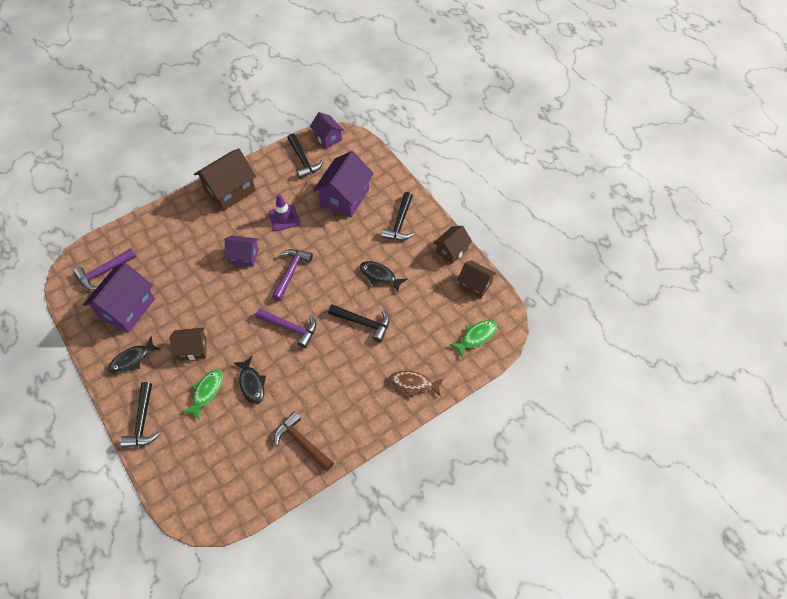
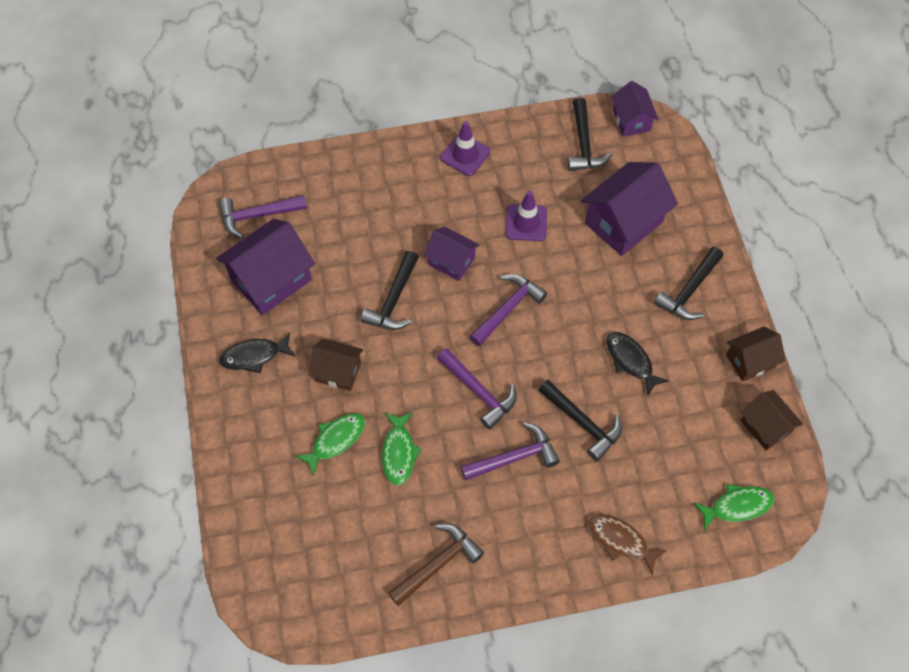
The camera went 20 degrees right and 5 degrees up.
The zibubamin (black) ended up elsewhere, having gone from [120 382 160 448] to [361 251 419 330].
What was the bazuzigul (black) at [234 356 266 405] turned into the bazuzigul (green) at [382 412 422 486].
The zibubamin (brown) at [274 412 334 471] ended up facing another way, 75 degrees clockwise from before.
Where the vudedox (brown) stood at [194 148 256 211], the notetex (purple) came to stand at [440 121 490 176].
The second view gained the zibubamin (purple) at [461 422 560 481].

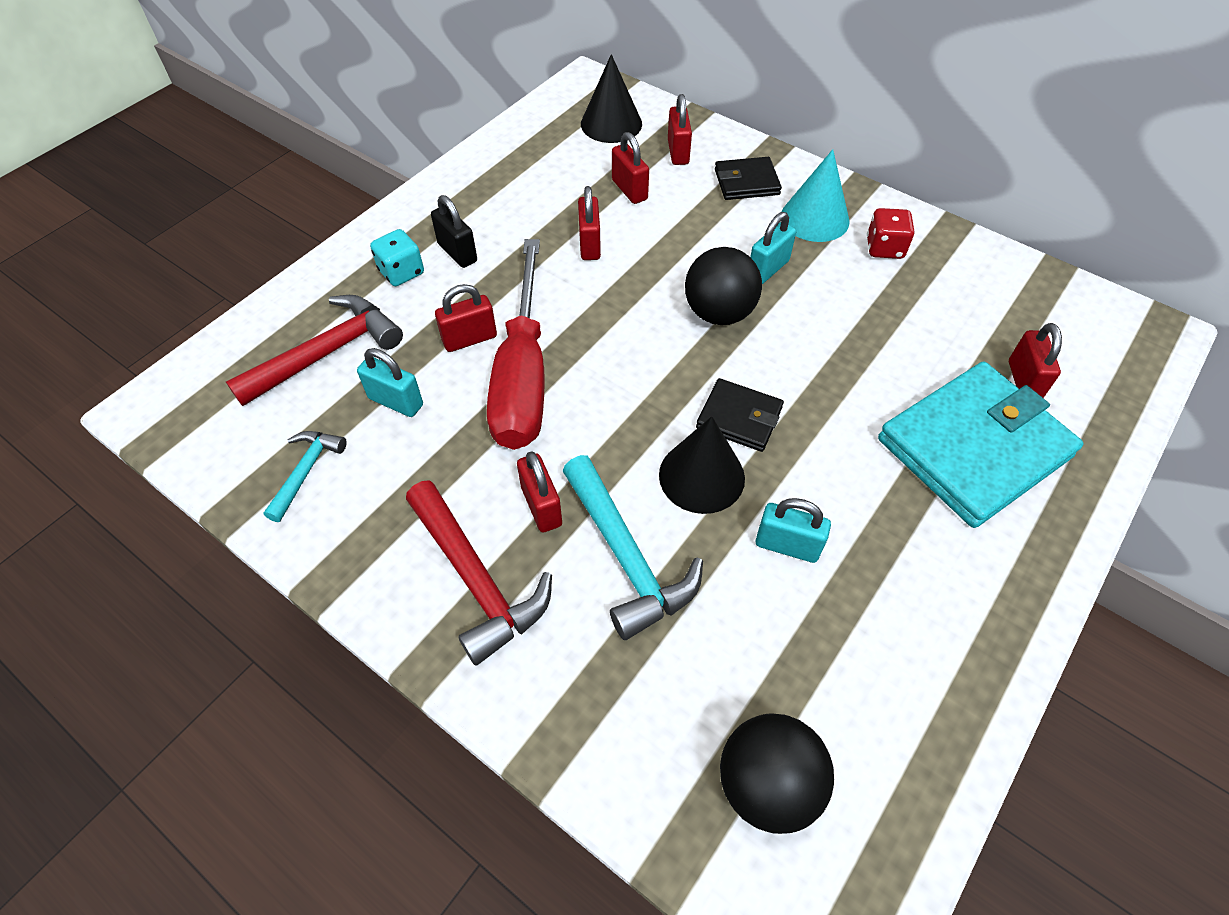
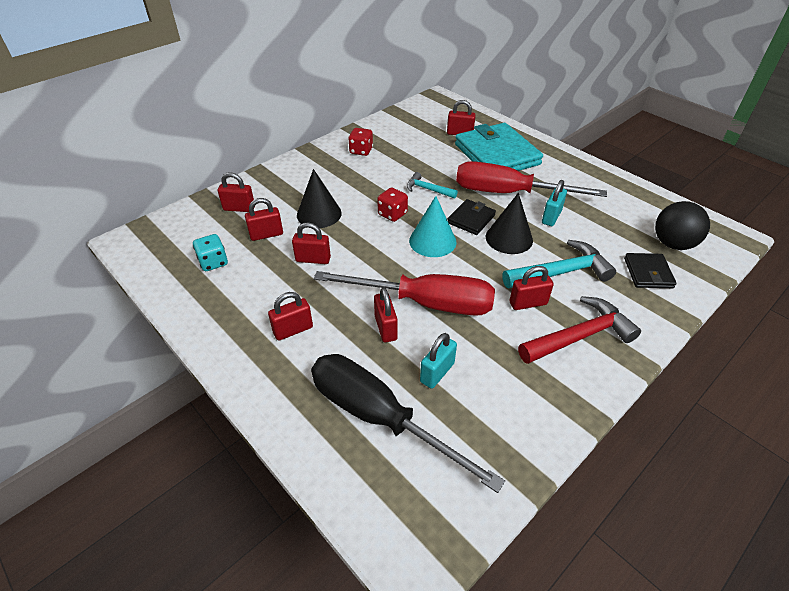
The camera went 80 degrees left and 10 degrees down.
The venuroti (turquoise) ended up elsewhere, having gone from [370 229 424 286] to [193 234 228 271].
What was the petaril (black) at [431 195 477 268] turned into the petaril (red) at [268 292 313 341].
The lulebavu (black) ended up elsewhere, having gone from [581 54 642 143] to [297 169 342 228].
Where the zibubamin (red) stood at [226 295 403 406], the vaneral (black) came to stand at [311 354 505 493].
Where the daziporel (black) stood at [685 247 762 325], the venuroti (red) came to stand at [377 187 408 222].
The zibubamin (turquoise) ended up elsewhere, having gone from [264 431 347 522] to [407 172 458 199].
The lulebavu (turquoise) ended up elsewhere, having gone from [782 149 850 242] to [409 196 457 257].
The second view gained the vaneral (red) at [456 161 607 197].
The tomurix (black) ended up elsewhere, having gone from [715 157 782 200] to [624 253 677 288].
The second view lost the petaril (turquoise) at [750 212 796 284].

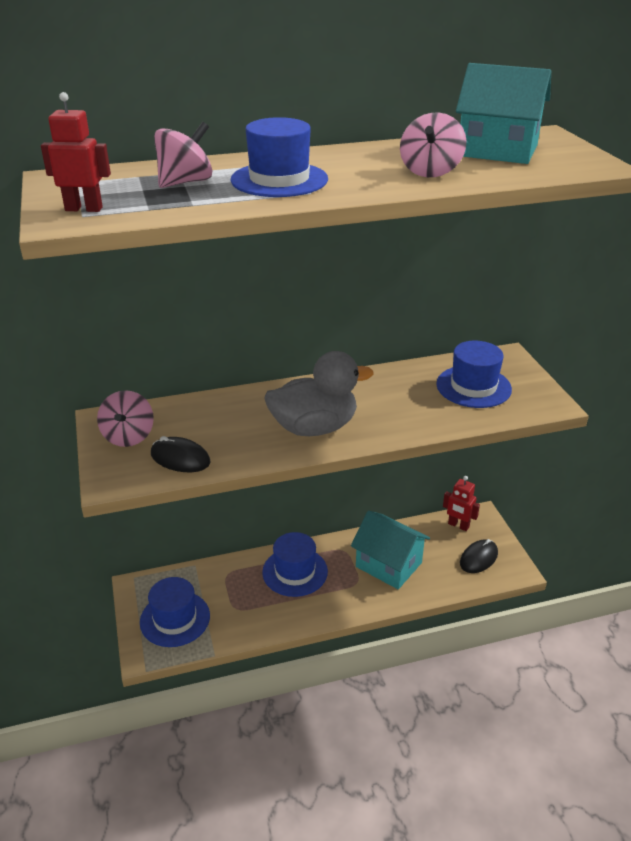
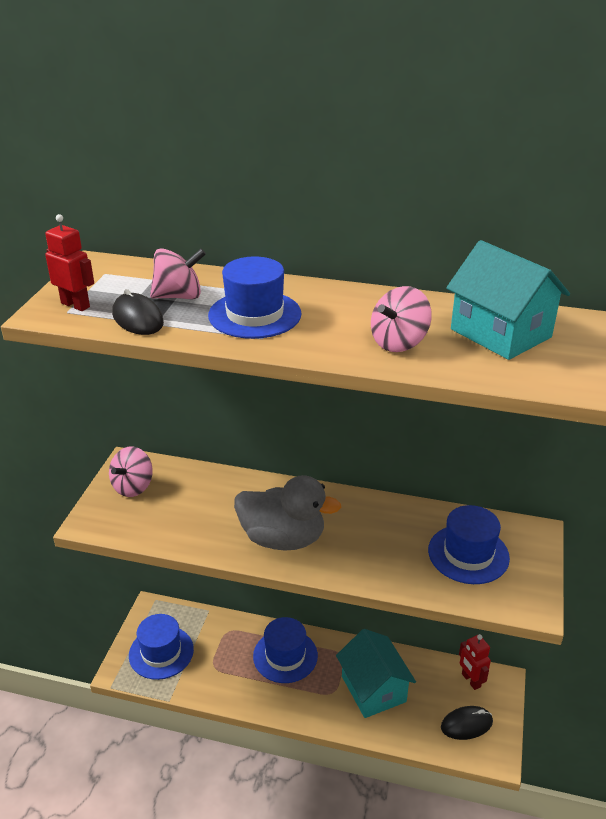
The camera went 30 degrees right and 0 degrees up.
The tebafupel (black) ended up elsewhere, having gone from [151 436 210 472] to [112 289 164 335].

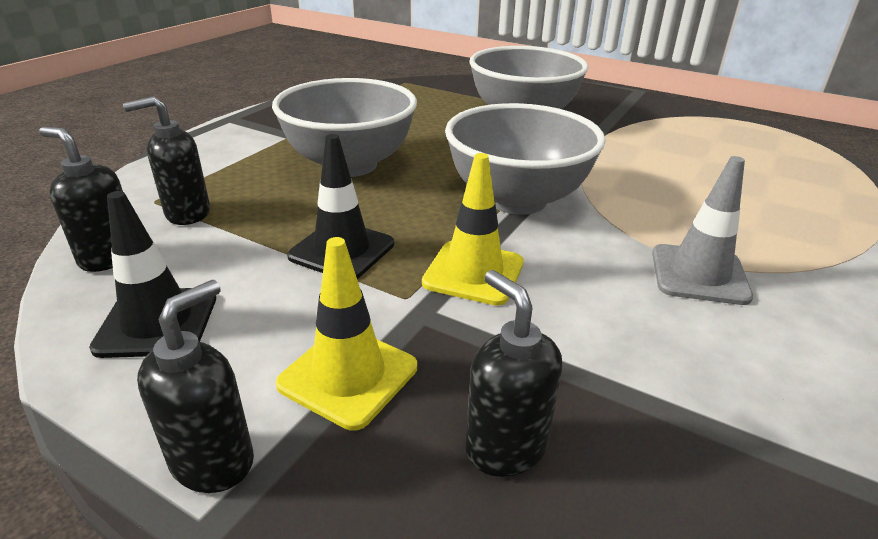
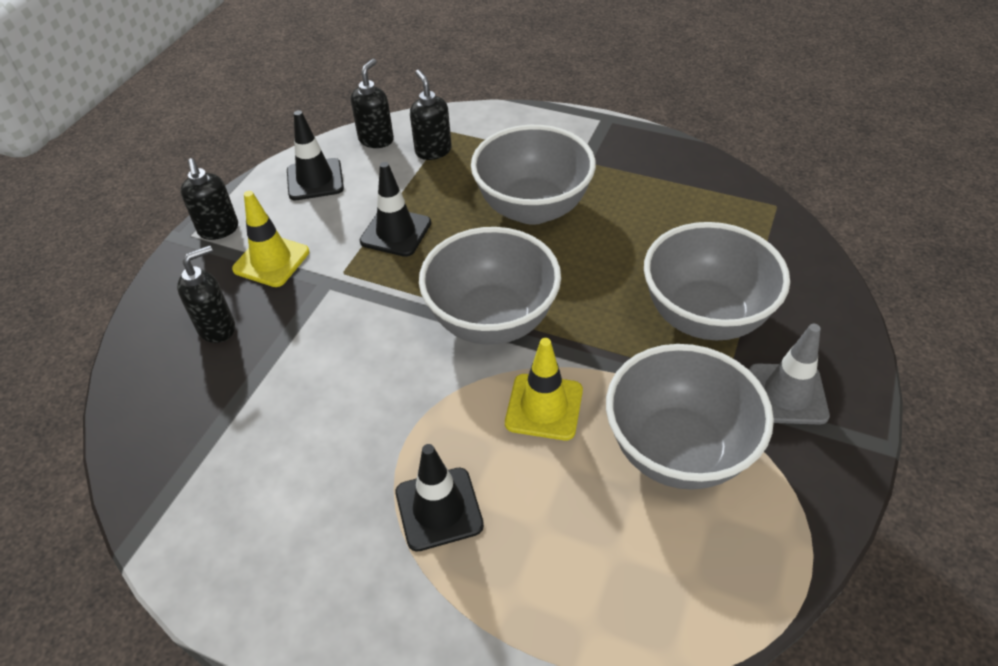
The camera went 85 degrees right and 15 degrees up.
The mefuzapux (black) at [137 280 254 493] ended up facing another way, 45 degrees clockwise from before.
The second view gained the notetex (black) at [396 444 484 552].
The notetex (yellow) ended up elsewhere, having gone from [422 153 524 306] to [505 338 583 440].
The second view gained the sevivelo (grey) at [606 344 774 490].
The notetex (grey) ended up elsewhere, having gone from [652 156 753 305] to [749 324 830 425].

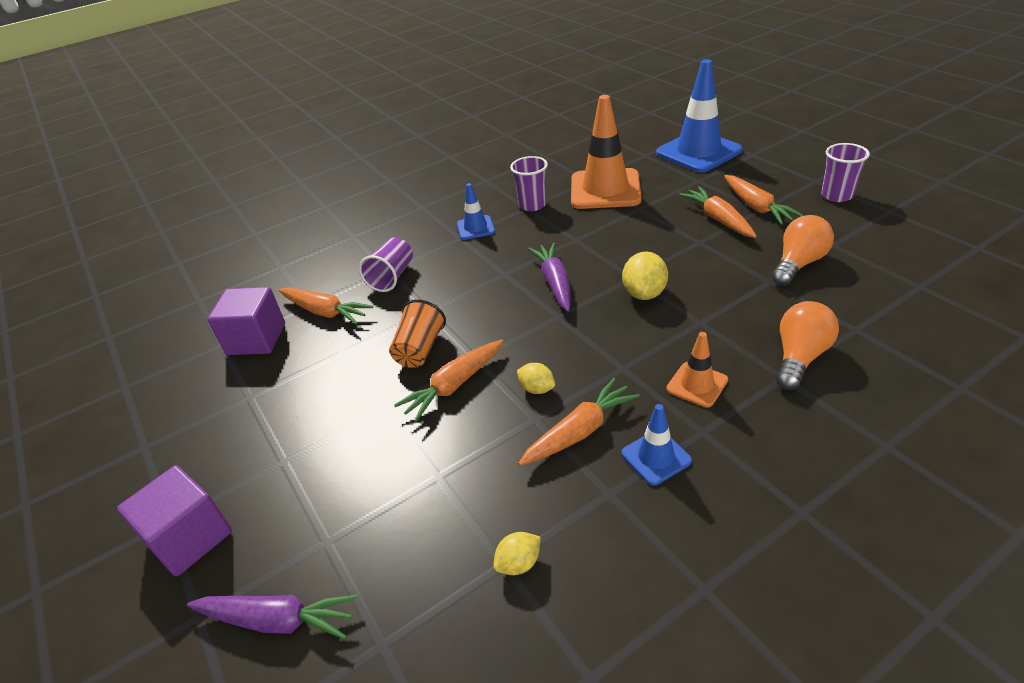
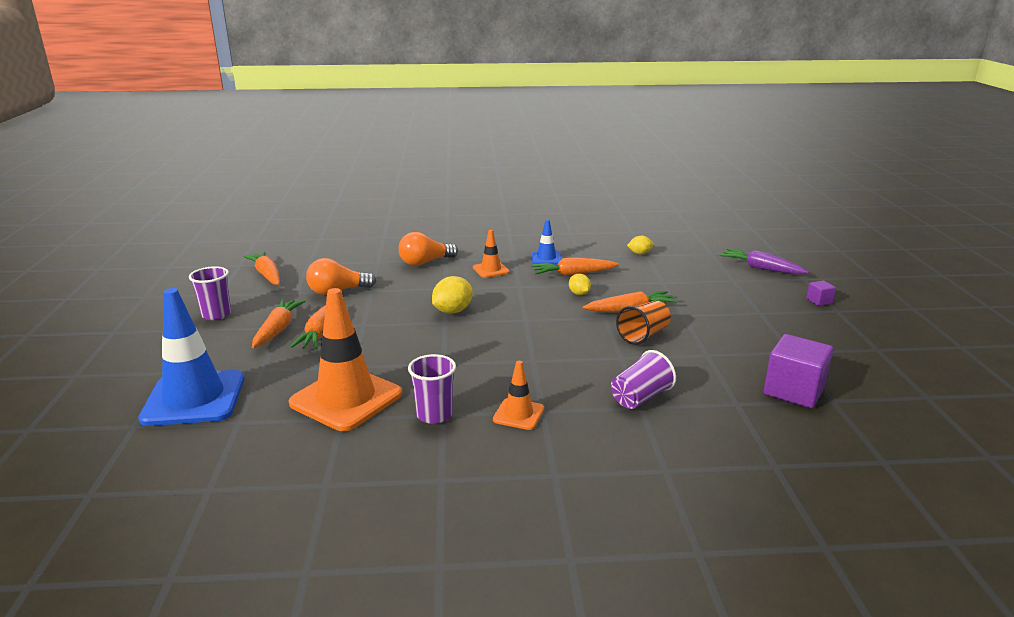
The camera went 155 degrees left and 15 degrees down.
The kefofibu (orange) ended up elsewhere, having gone from [278 288 373 325] to [243 252 280 285].
What was the notetex (blue) at [457 183 495 240] turned into the notetex (orange) at [493 361 544 430].
The size of the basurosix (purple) at [117 465 232 576] changed by a factor of 0.47.
The second view lost the kefofibu (purple) at [528 243 571 312].

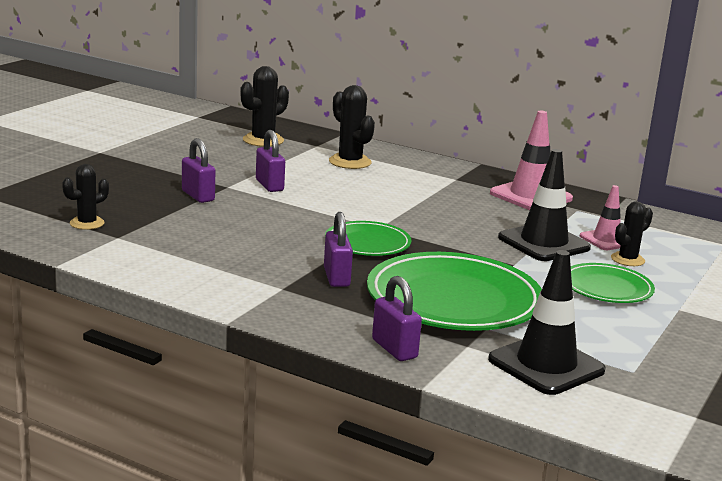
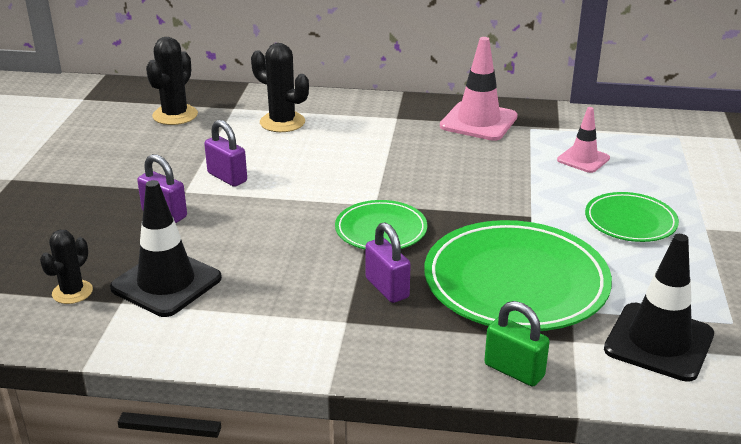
The camera went 20 degrees left and 10 degrees up.
The notetex (black) ended up elsewhere, having gone from [498 149 591 261] to [110 180 222 317].
What was the petaril (purple) at [372 276 422 361] turned into the petaril (green) at [484 301 550 387].
The second view lost the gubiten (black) at [611 201 653 266].

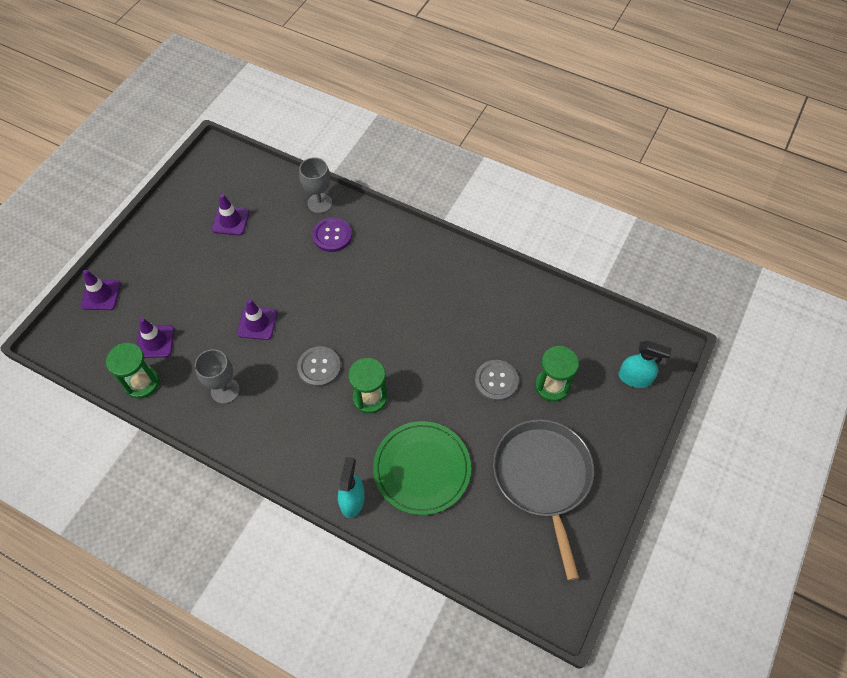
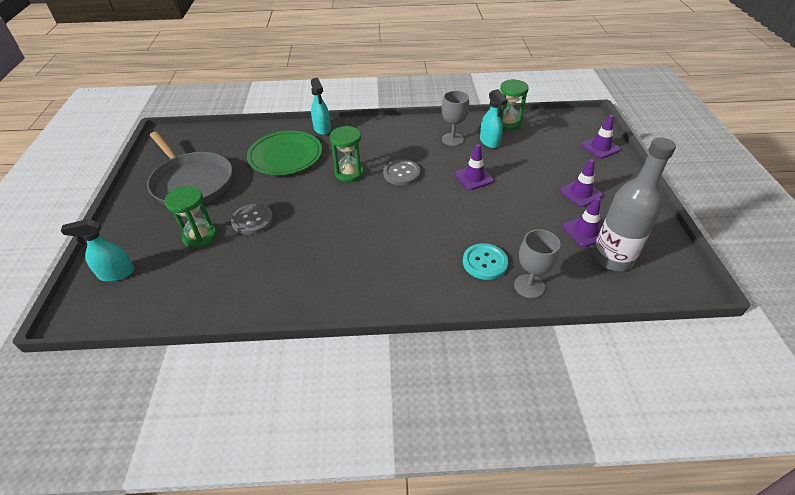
The camera went 150 degrees right and 15 degrees down.
What was the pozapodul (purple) at [312 217 352 252] turned into the pozapodul (turquoise) at [463 243 508 280].
The second view gained the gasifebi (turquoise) at [480 89 508 148].
The notetex (purple) ended up elsewhere, having gone from [136 318 175 358] to [560 159 604 207].
The second view gained the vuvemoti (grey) at [593 137 676 271].

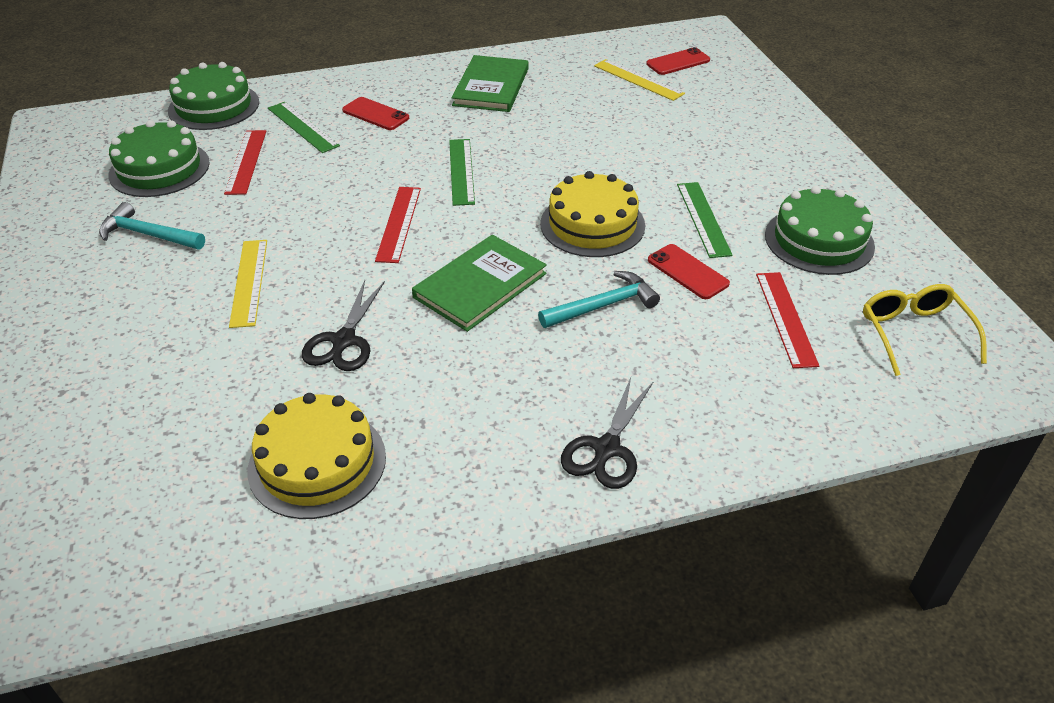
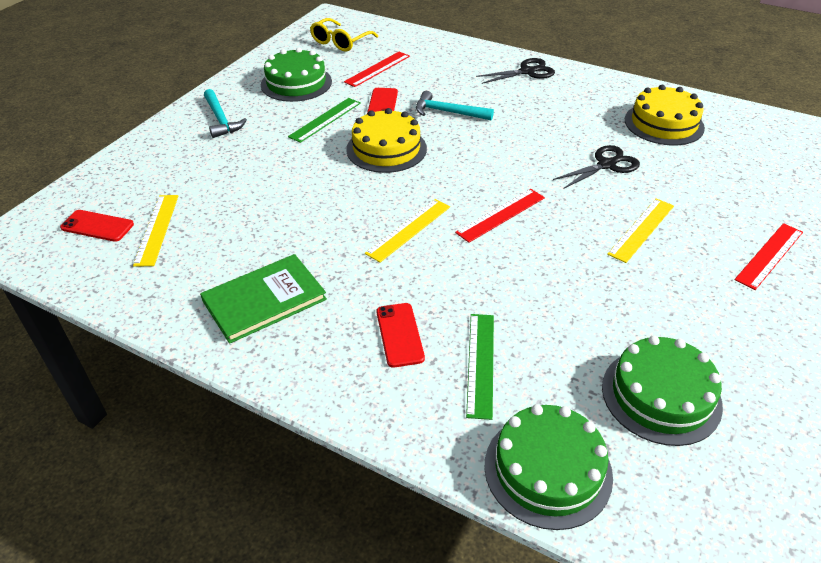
The camera went 135 degrees left and 0 degrees up.
The zibubamin (turquoise) ended up elsewhere, having gone from [99 202 205 249] to [204 89 247 138].
What was the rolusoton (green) at [449 139 475 206] turned into the rolusoton (yellow) at [365 199 450 262].
The rolusoton (red) ended up elsewhere, having gone from [224 130 266 195] to [734 223 803 290].
The second view lost the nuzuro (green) at [412 235 547 332].

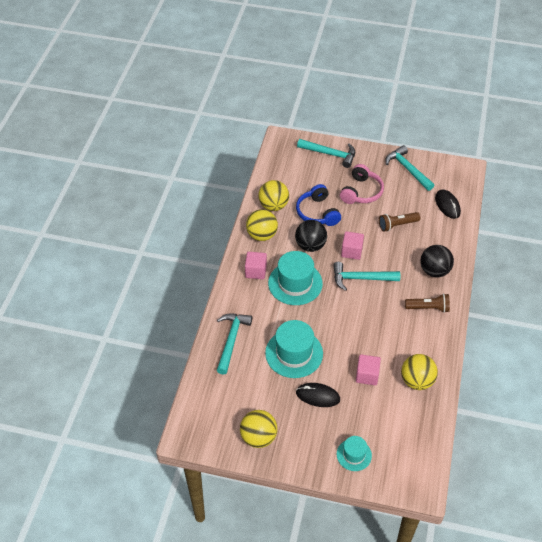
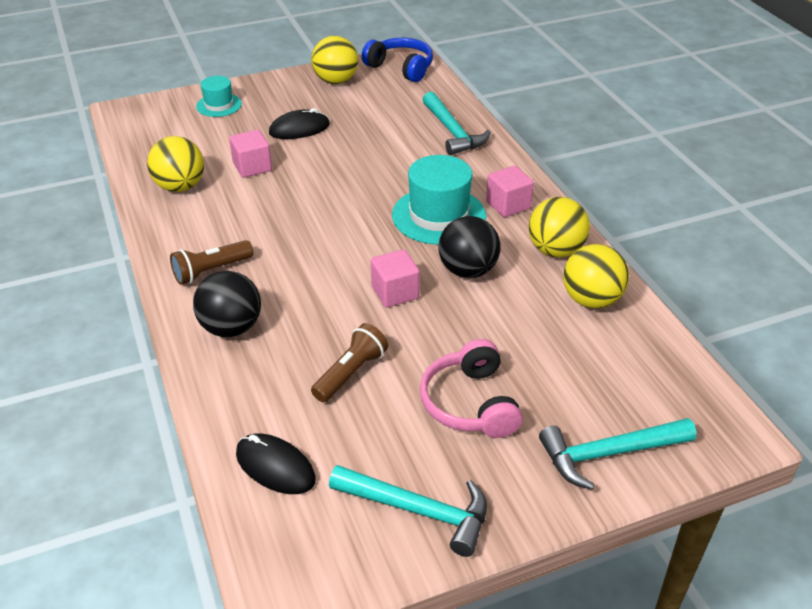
The camera went 145 degrees right and 10 degrees down.
The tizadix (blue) ended up elsewhere, having gone from [296 184 341 226] to [362 38 433 82].
The second view lost the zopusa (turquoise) at [265 320 323 378].
The second view lost the zibubamin (turquoise) at [333 262 400 291].

